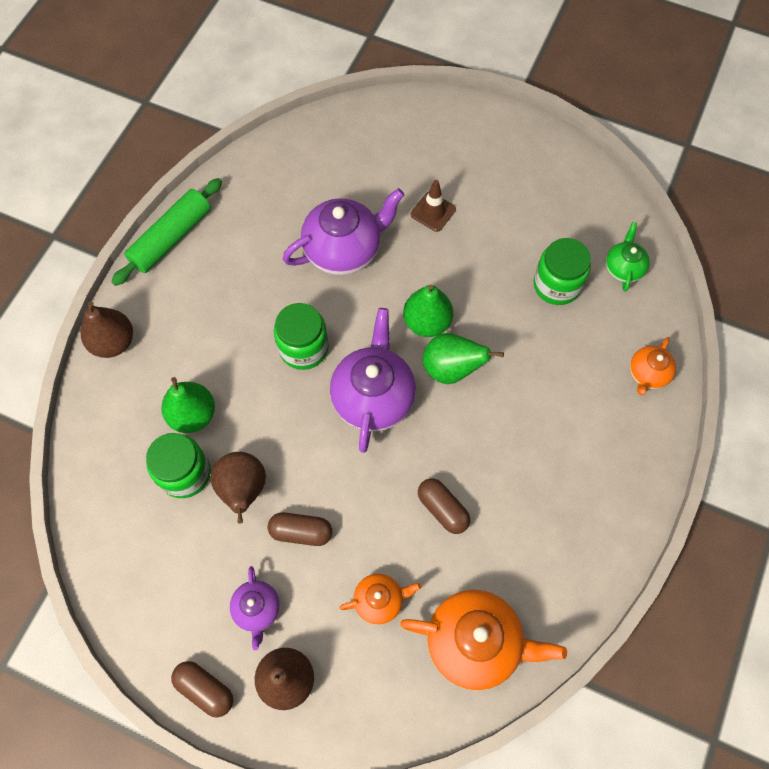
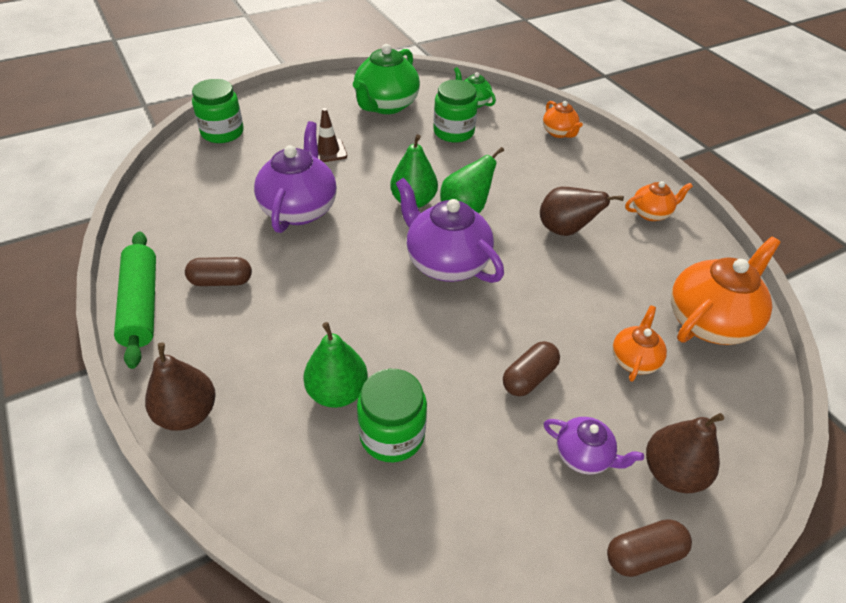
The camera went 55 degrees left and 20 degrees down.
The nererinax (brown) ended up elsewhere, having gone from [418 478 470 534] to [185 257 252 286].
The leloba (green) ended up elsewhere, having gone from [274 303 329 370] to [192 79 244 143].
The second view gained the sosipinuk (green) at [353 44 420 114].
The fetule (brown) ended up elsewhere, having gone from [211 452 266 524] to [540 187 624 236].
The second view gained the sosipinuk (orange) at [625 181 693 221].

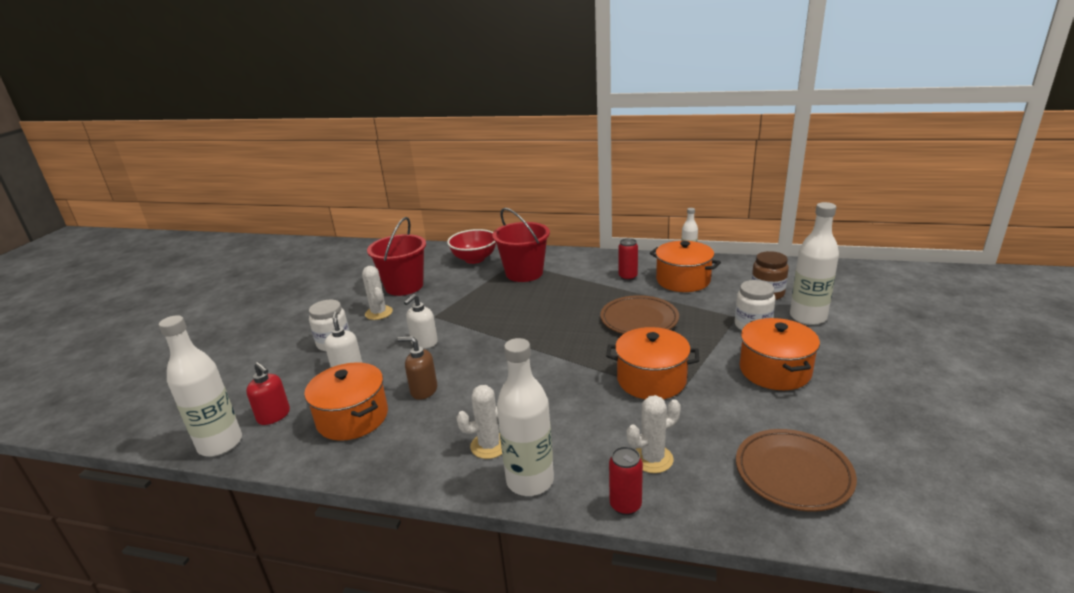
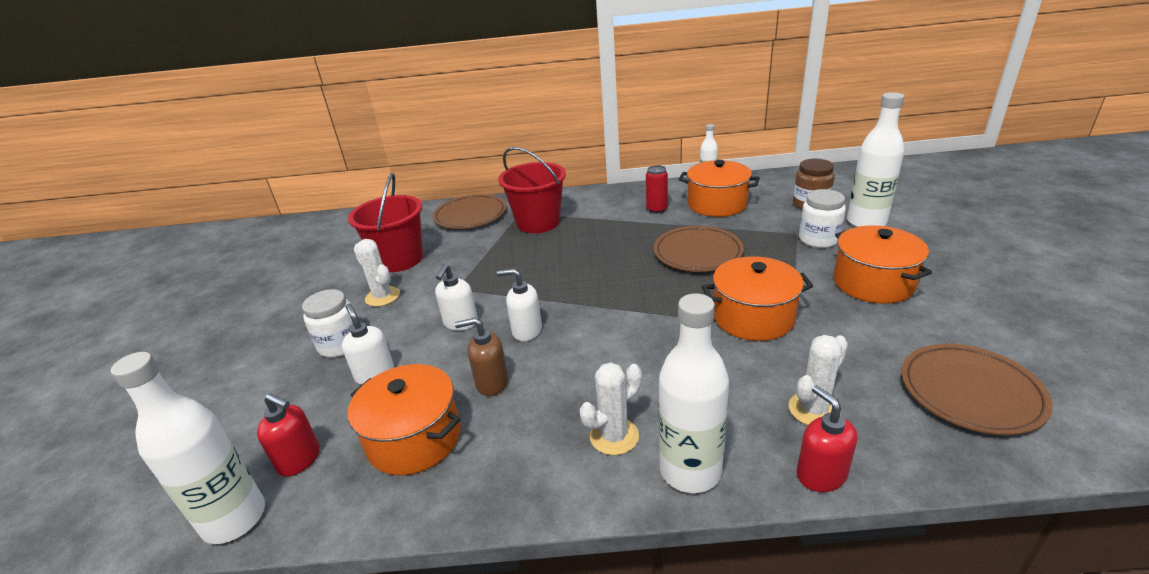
The camera went 15 degrees left and 5 degrees up.
Where the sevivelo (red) stood at [447 229 496 264], the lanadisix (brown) came to stand at [433 194 507 229].
The second view gained the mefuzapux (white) at [497 269 542 341].
Where the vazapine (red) stood at [609 446 643 515], the mefuzapux (red) came to stand at [797 385 857 492].

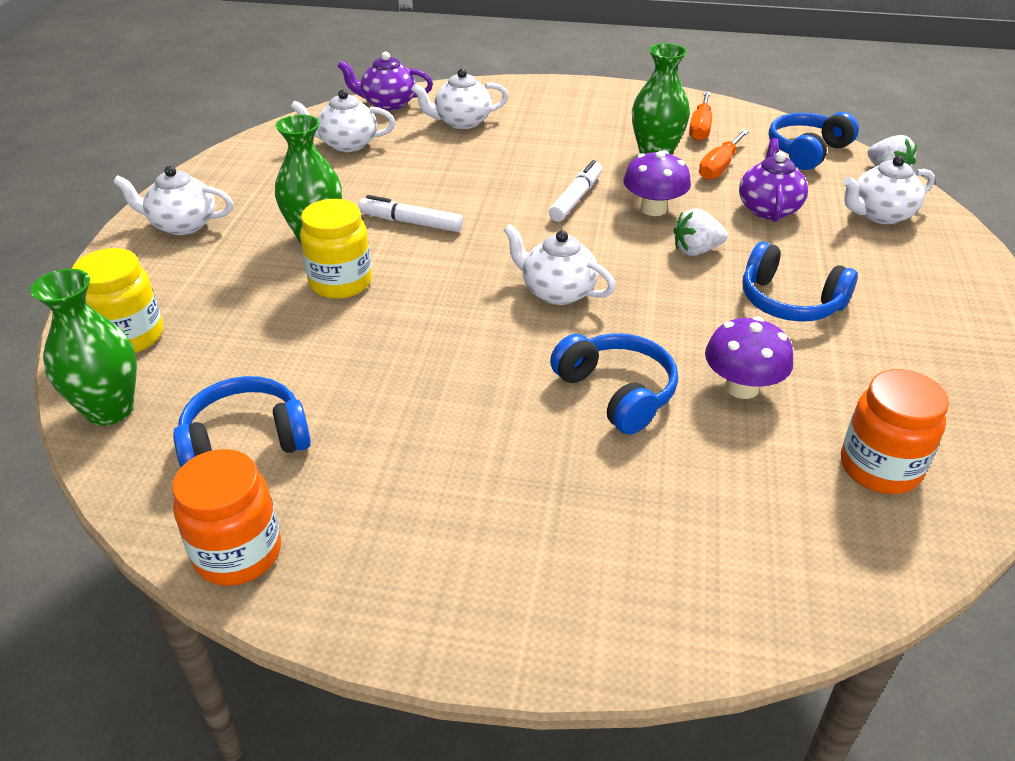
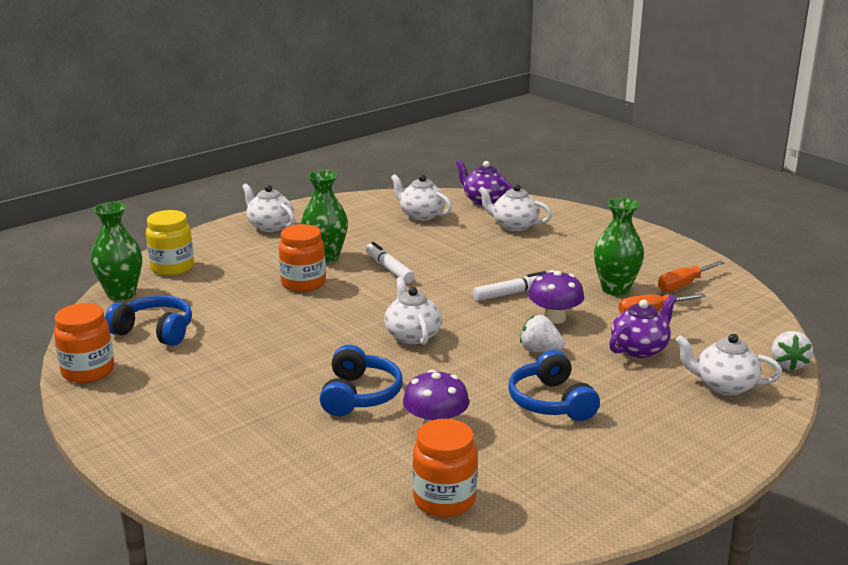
The camera went 40 degrees right and 15 degrees down.
What was the leloba (yellow) at [300 199 372 299] turned into the leloba (orange) at [279 224 326 292].
The second view lost the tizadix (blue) at [769 112 859 170].

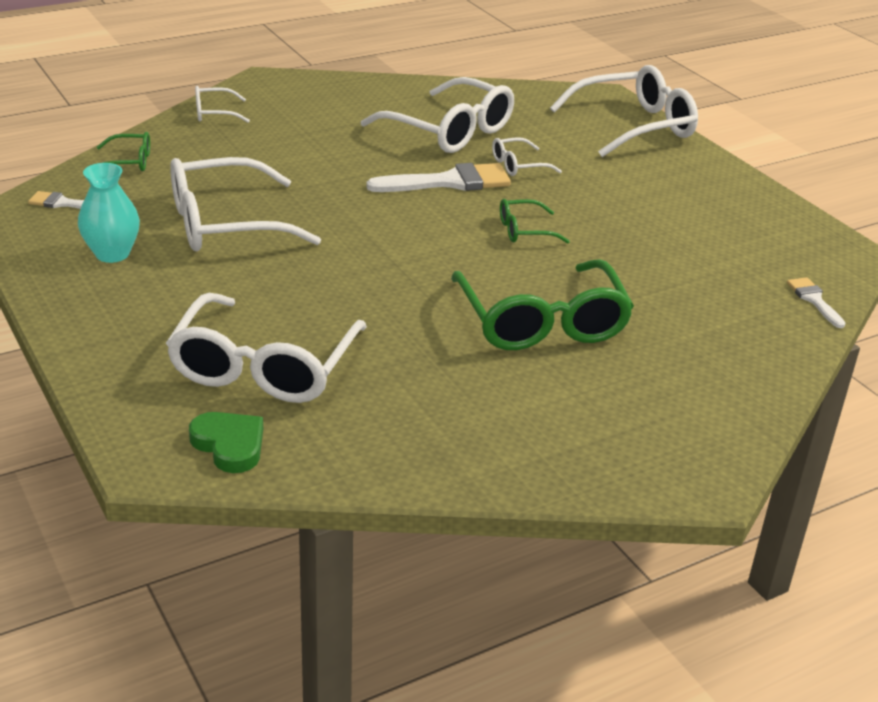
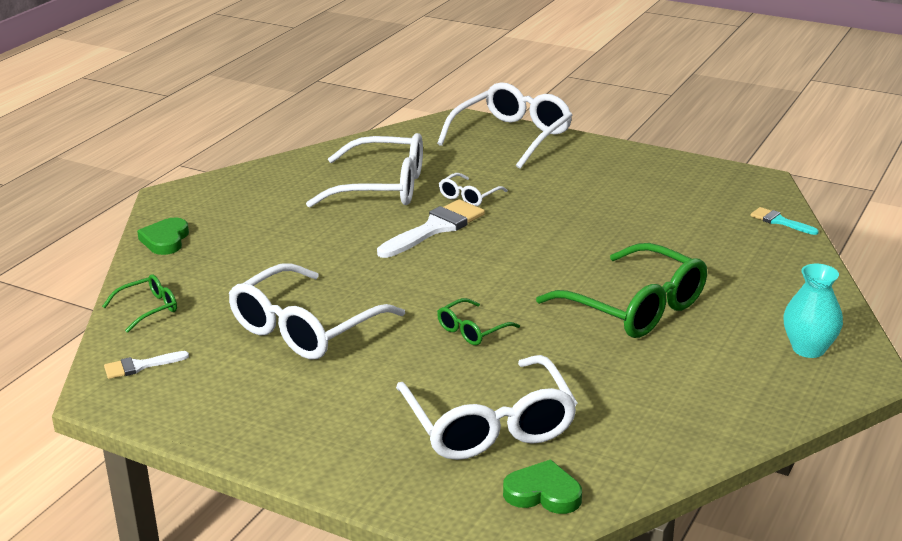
The camera went 30 degrees left and 5 degrees down.
Where the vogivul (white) stood at [195 86 250 123], the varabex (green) came to stand at [137 217 189 255].
The vogivul (green) ended up elsewhere, having gone from [500 199 570 244] to [437 298 520 345].
What was the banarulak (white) at [787 277 845 328] turned into the banarulak (turquoise) at [750 207 819 235].
The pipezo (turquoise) ended up elsewhere, having gone from [78 163 140 263] to [783 264 843 358].

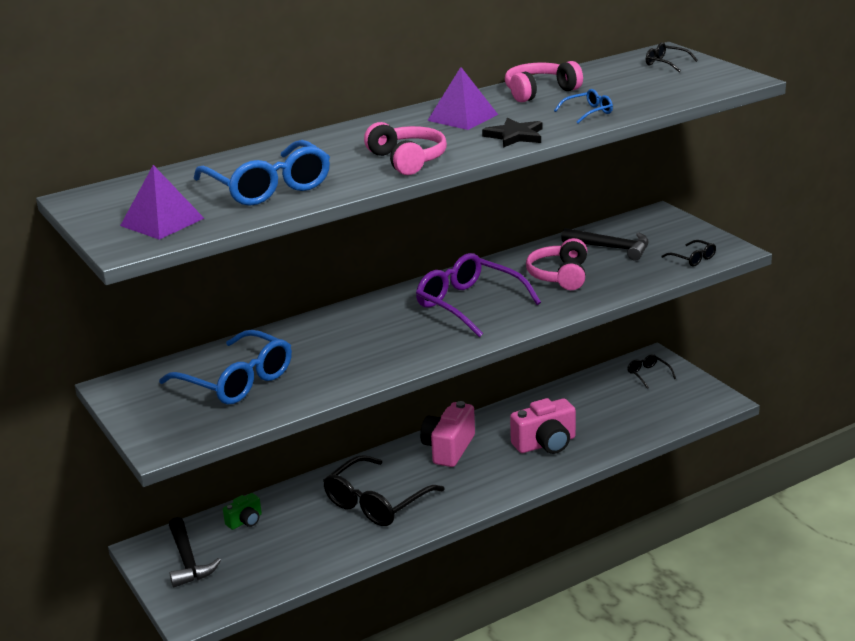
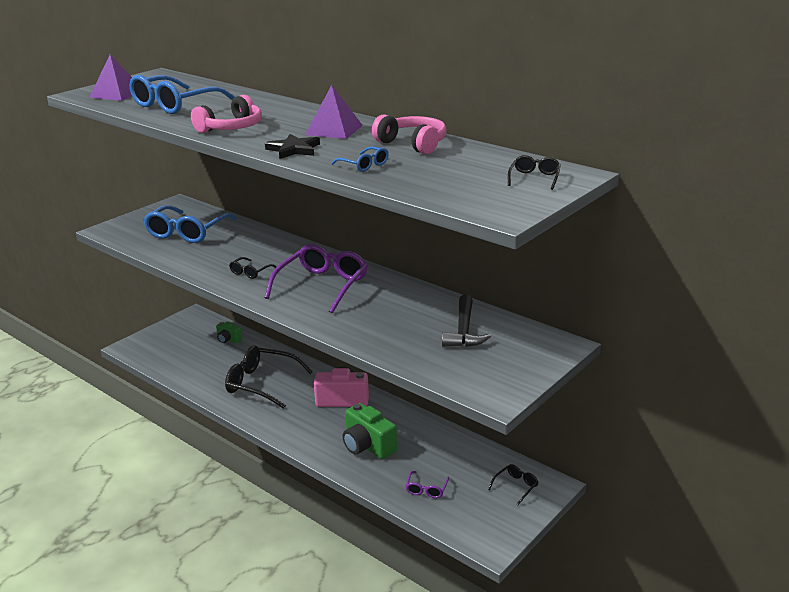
The camera went 70 degrees right and 0 degrees up.
The vogivul (black) ended up elsewhere, having gone from [661 240 716 267] to [229 257 276 279].
What was the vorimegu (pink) at [510 398 576 454] turned into the vorimegu (green) at [342 403 397 459].
The second view gained the vogivul (purple) at [406 471 449 498].
The second view lost the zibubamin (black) at [169 517 221 587].
The second view lost the tizadix (pink) at [526 238 587 290].

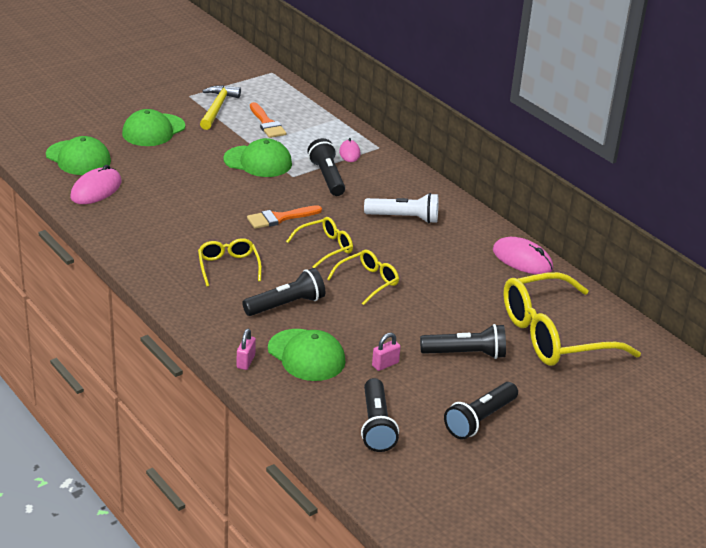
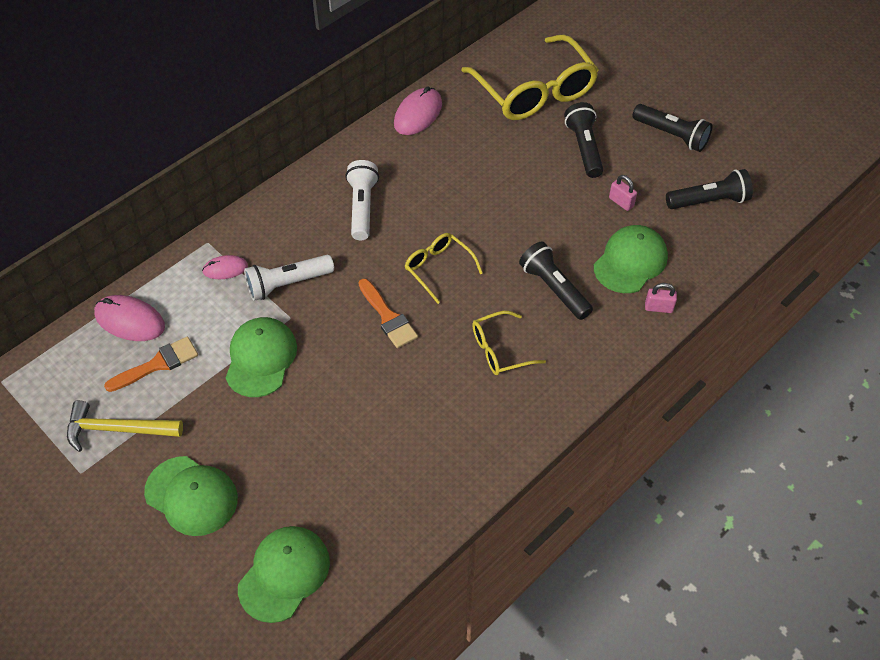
The camera went 95 degrees left and 20 degrees up.
The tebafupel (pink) ended up elsewhere, having gone from [70 165 122 204] to [94 295 165 341].
What was the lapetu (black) at [307 138 345 196] turned into the lapetu (white) at [244 255 334 301].
The second view lost the vogivul (yellow) at [327 250 399 305].

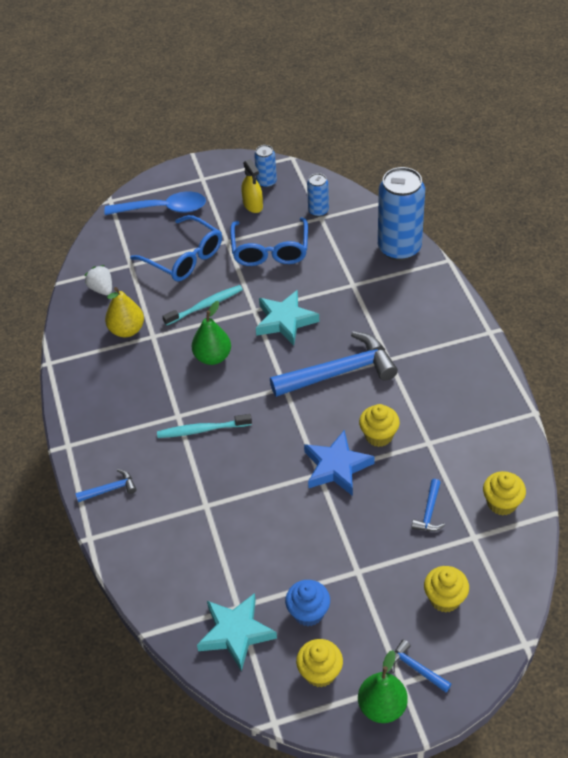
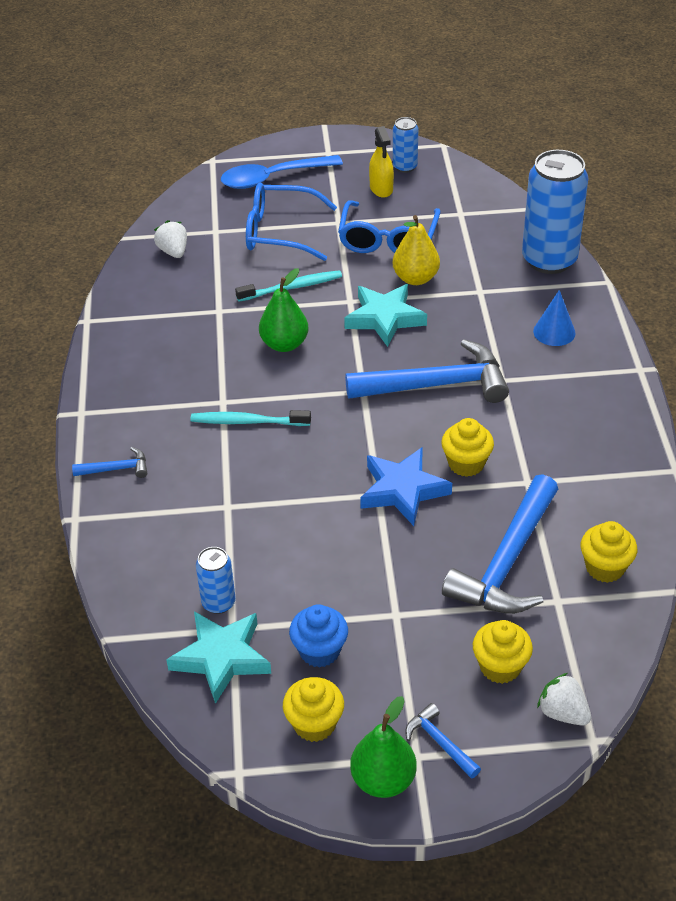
The camera went 10 degrees right and 5 degrees down.
The vazapine (blue) ended up elsewhere, having gone from [307 173 329 217] to [196 547 236 614].
The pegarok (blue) at [104 191 206 215] ended up facing another way, 150 degrees clockwise from before.
The vogivul (blue) at [130 215 222 281] ended up facing another way, 135 degrees clockwise from before.
The fetule (yellow) ended up elsewhere, having gone from [105 287 144 337] to [392 215 440 285].
The size of the zibubamin (blue) at [411 479 445 531] changed by a factor of 2.24.
The second view gained the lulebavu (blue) at [533 290 576 346].
The second view gained the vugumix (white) at [537 673 591 725].

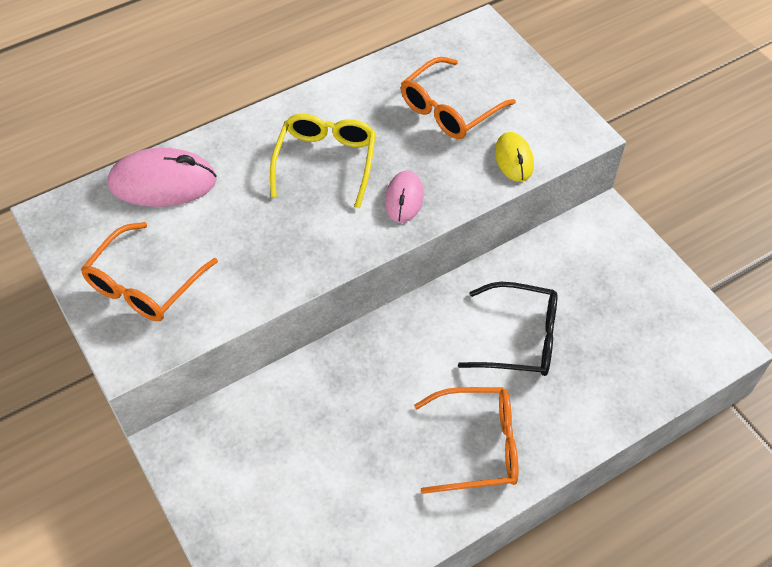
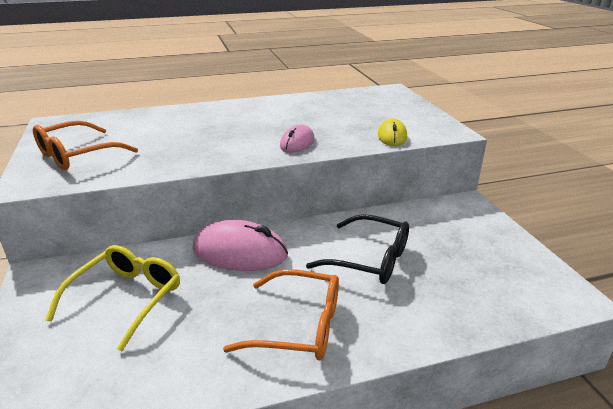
The camera went 15 degrees right and 25 degrees down.
The vogivul (yellow) ended up elsewhere, having gone from [270 114 376 209] to [46 245 180 351].
The tebafupel (pink) ended up elsewhere, having gone from [108 148 217 207] to [193 220 288 271].
The second view lost the vogivul (orange) at [401 57 516 139].

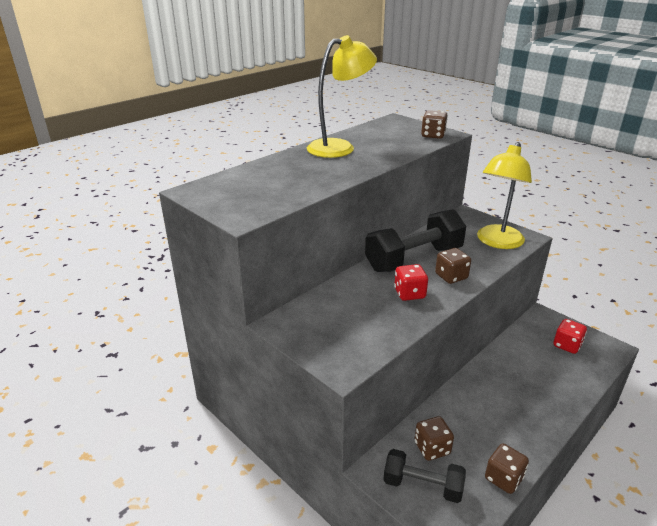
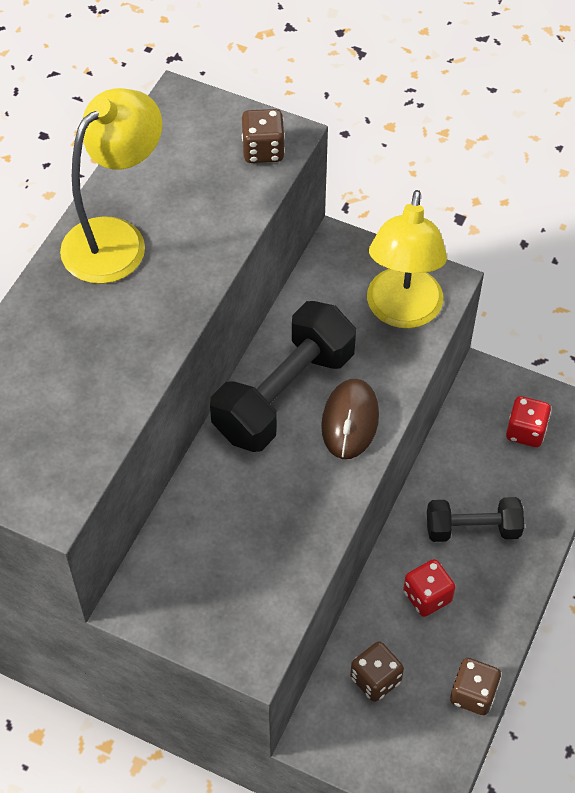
The camera went 20 degrees left and 25 degrees up.
Where the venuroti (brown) stood at [435 248 471 284], the tebafupel (brown) came to stand at [321 379 379 459].
The venuroti (red) ended up elsewhere, having gone from [394 264 428 301] to [403 559 455 617].
The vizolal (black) ended up elsewhere, having gone from [383 449 466 503] to [427 497 524 542].

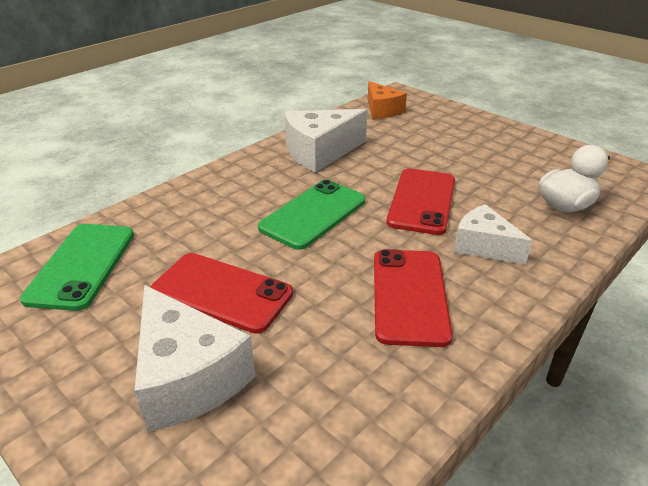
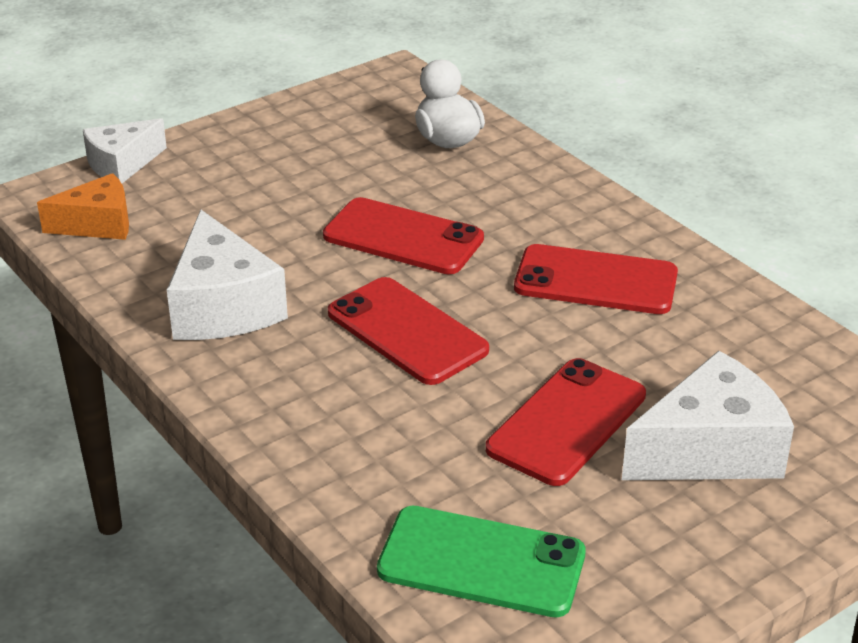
The camera went 80 degrees left and 0 degrees up.
The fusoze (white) ended up elsewhere, having gone from [454 204 533 265] to [83 118 167 183].
What was the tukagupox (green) at [258 180 365 250] turned into the tukagupox (red) at [328 277 489 385].

